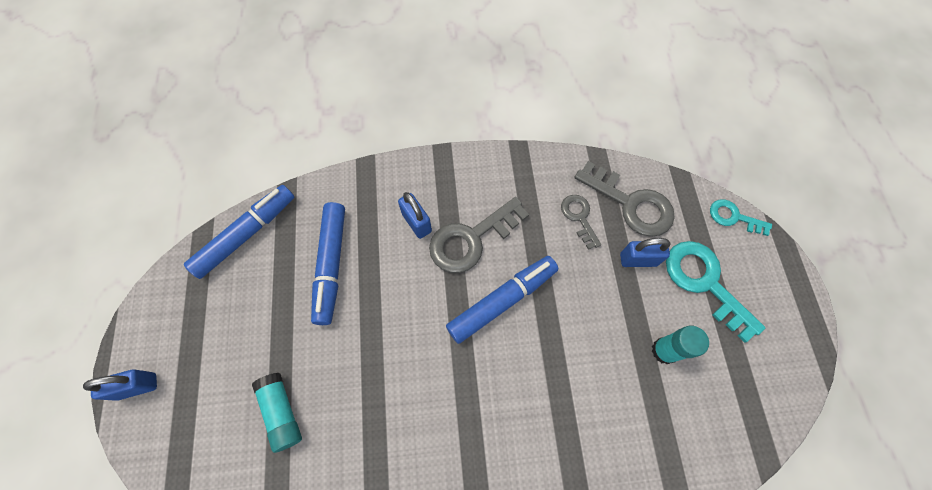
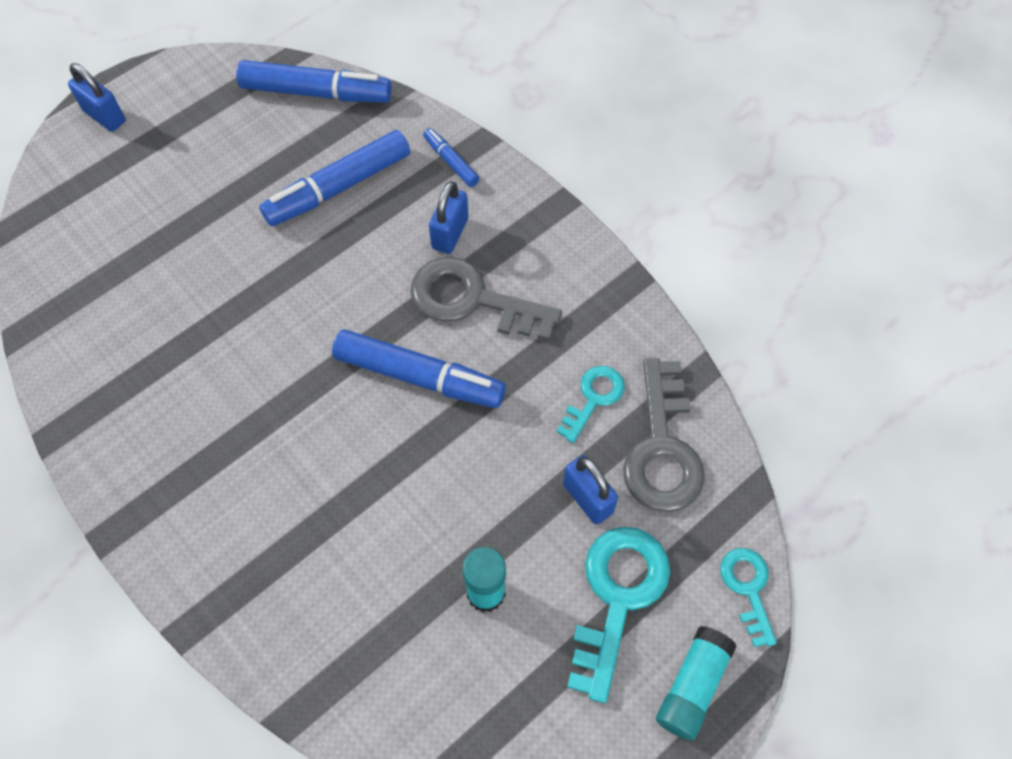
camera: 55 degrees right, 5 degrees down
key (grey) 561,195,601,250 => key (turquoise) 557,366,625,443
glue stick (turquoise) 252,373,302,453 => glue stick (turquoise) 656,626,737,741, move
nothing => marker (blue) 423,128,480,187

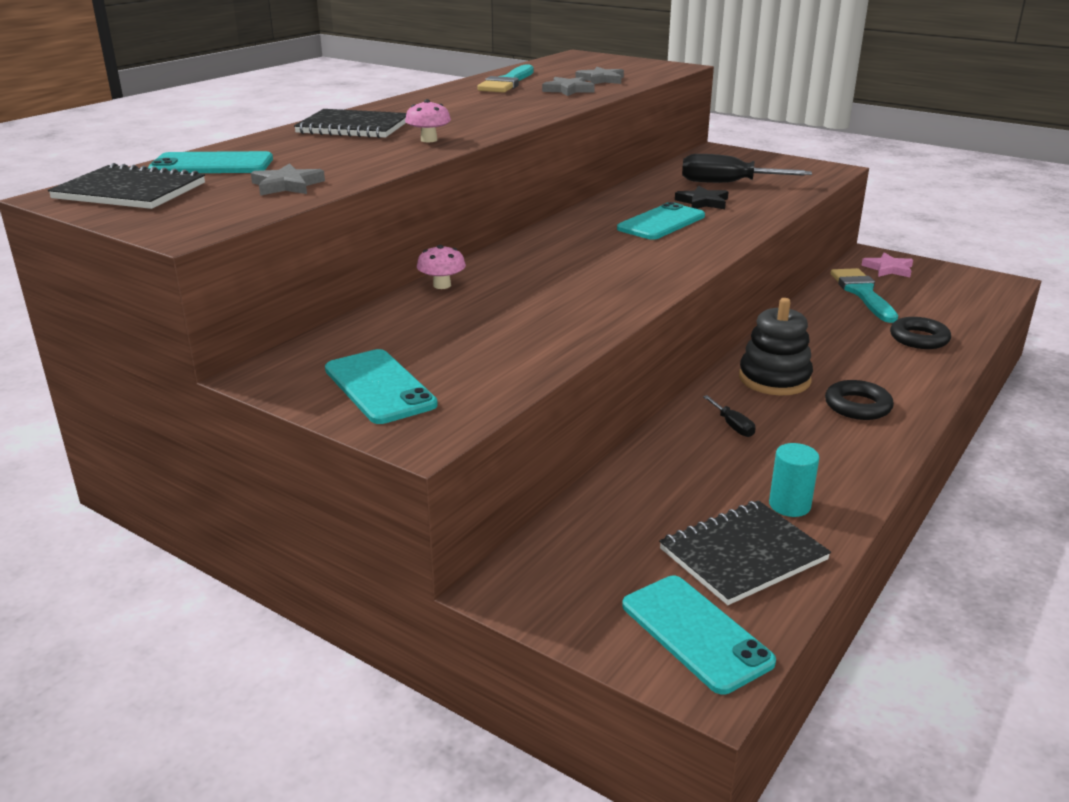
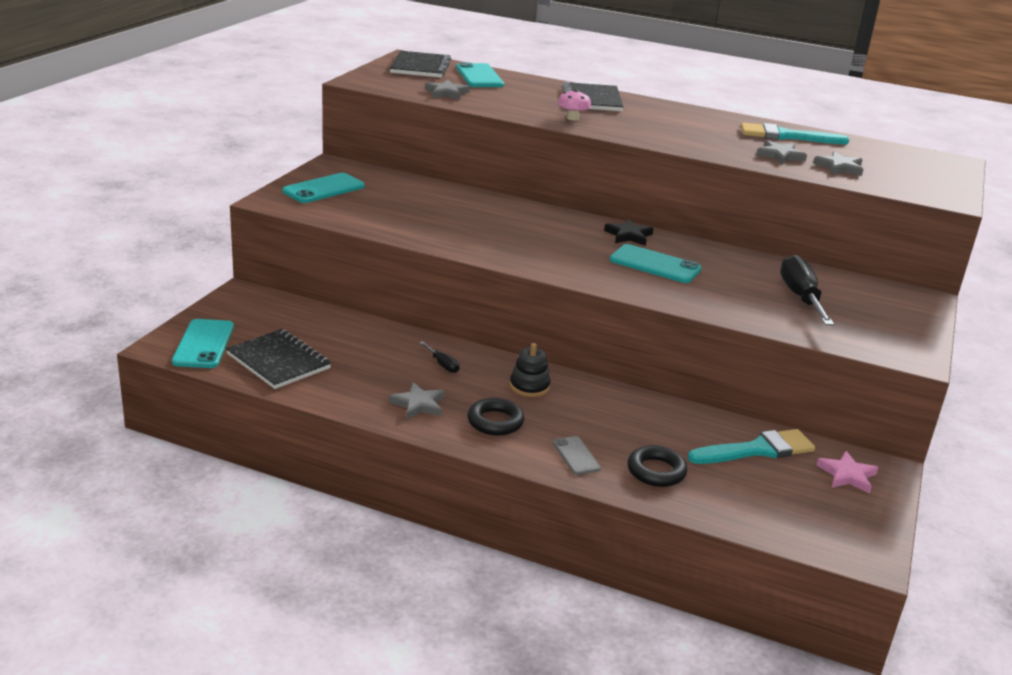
camera: 75 degrees right, 0 degrees up
star (black) 675,185,728,209 => star (black) 604,219,654,246, move
mushroom (pink) 417,245,466,289 => nothing
stacking toy (black) 739,298,813,396 => stacking toy (black) 510,343,551,397, x0.66
screwdriver (black) 703,395,755,437 => screwdriver (black) 419,341,459,373, 90 degrees counterclockwise
cylinder (turquoise) 769,443,819,517 => nothing
phone (turquoise) 622,576,776,694 => phone (turquoise) 172,319,234,368, 45 degrees counterclockwise
nothing => star (grey) 389,382,445,419
nothing => phone (grey) 553,436,601,475

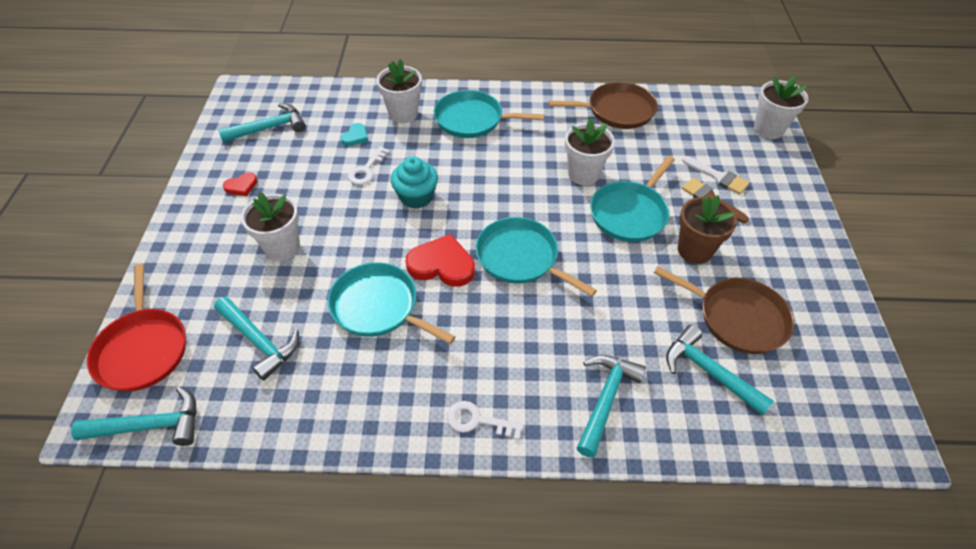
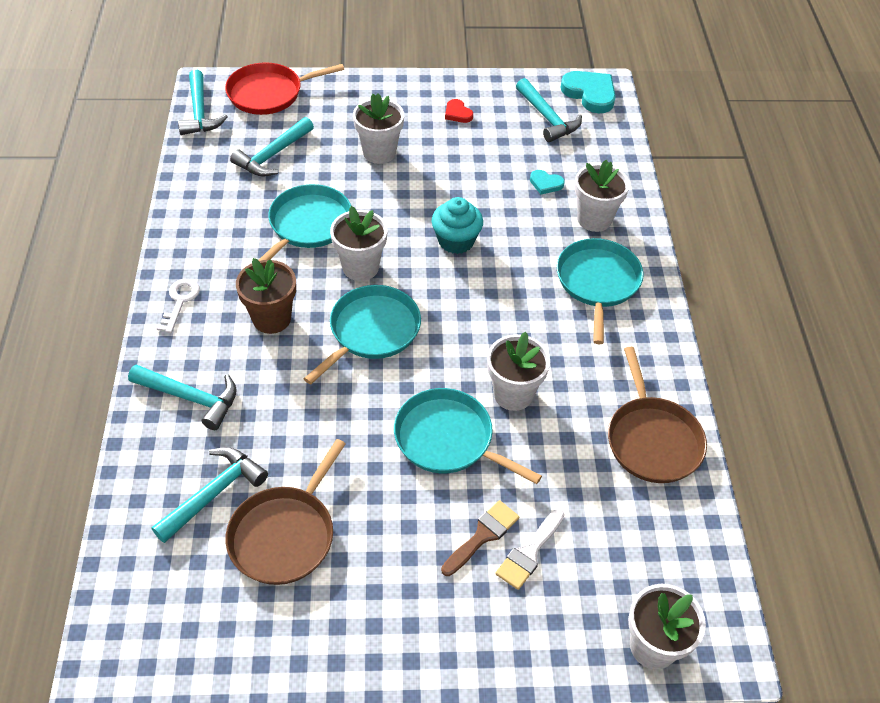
camera: 85 degrees right, 0 degrees up
key (white) 348,146,390,185 => nothing
flower pot (brown) 678,195,737,264 => flower pot (brown) 236,258,296,334, move
heart (red) 406,234,475,287 => flower pot (white) 330,206,388,281
nothing => heart (turquoise) 560,71,616,113

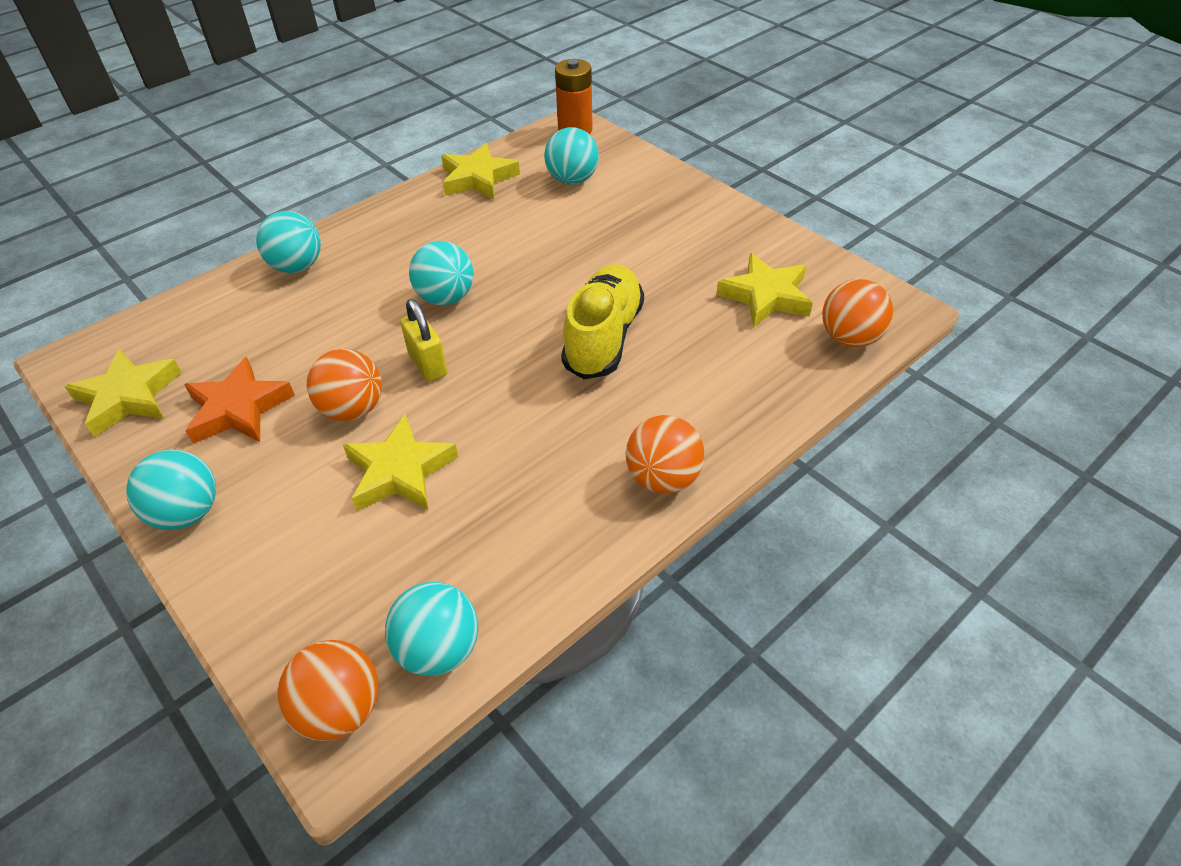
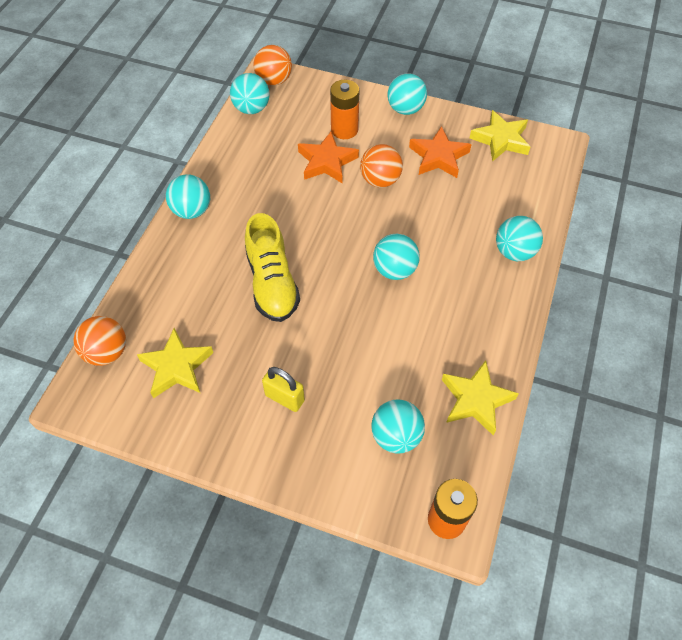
camera: 150 degrees right, 10 degrees up
padlock (yellow) 400,299,447,382 => padlock (yellow) 262,367,305,412, move
star (yellow) 343,415,458,511 => star (orange) 298,131,359,184
ball (orange) 626,415,704,494 => ball (turquoise) 166,174,210,219
nothing => battery (orange) 330,80,359,139

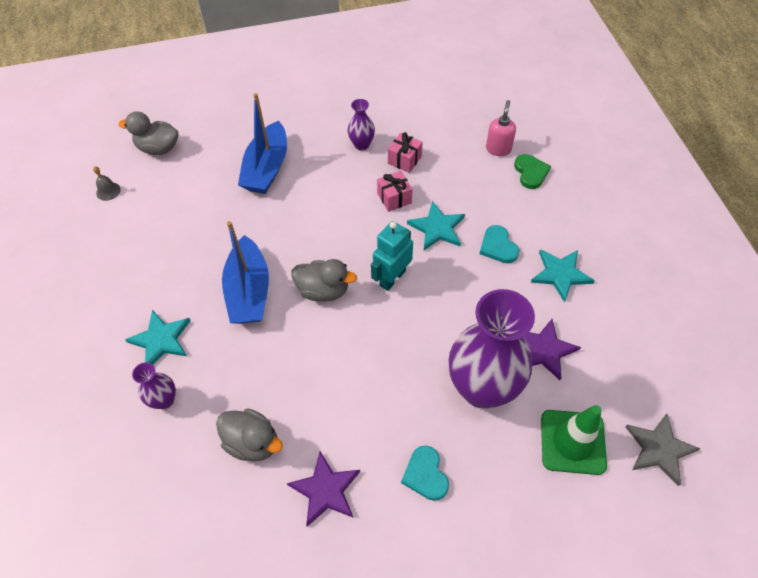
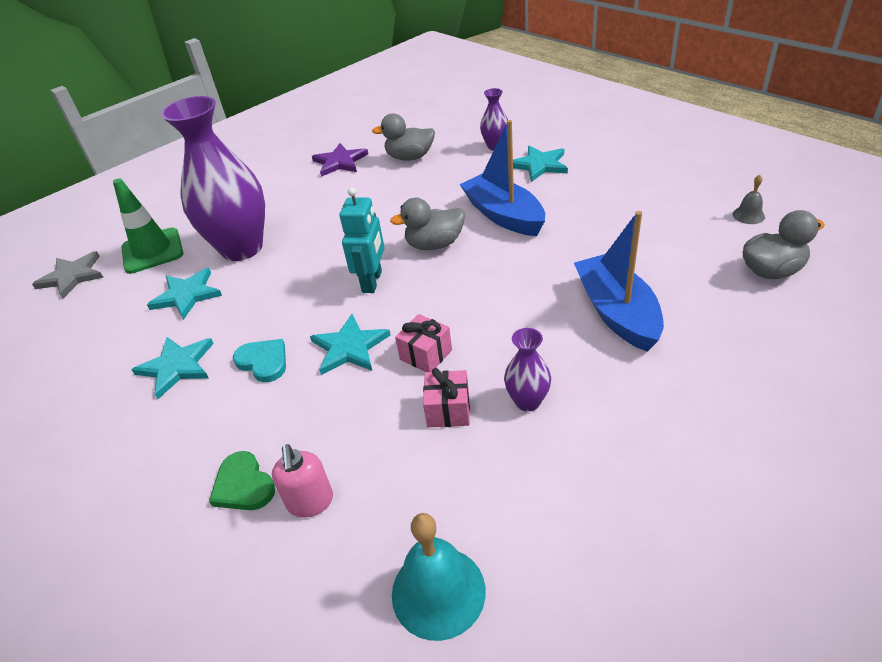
camera: 155 degrees right, 15 degrees down
star (purple) 524,319,581,380 => star (turquoise) 147,268,222,320
heart (turquoise) 401,446,449,501 => nothing
nothing => bell (turquoise) 392,513,486,641

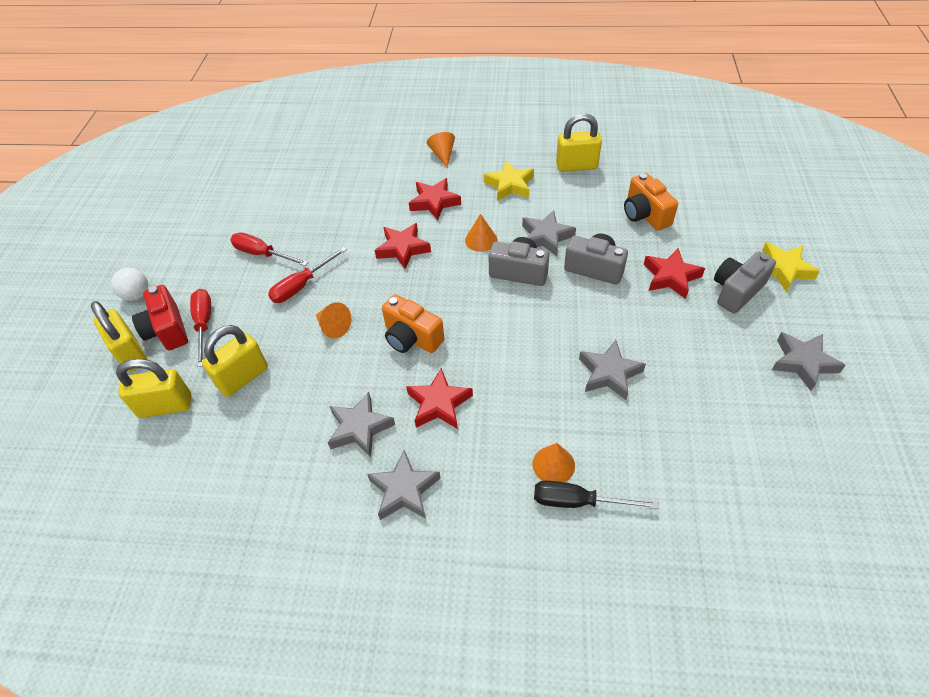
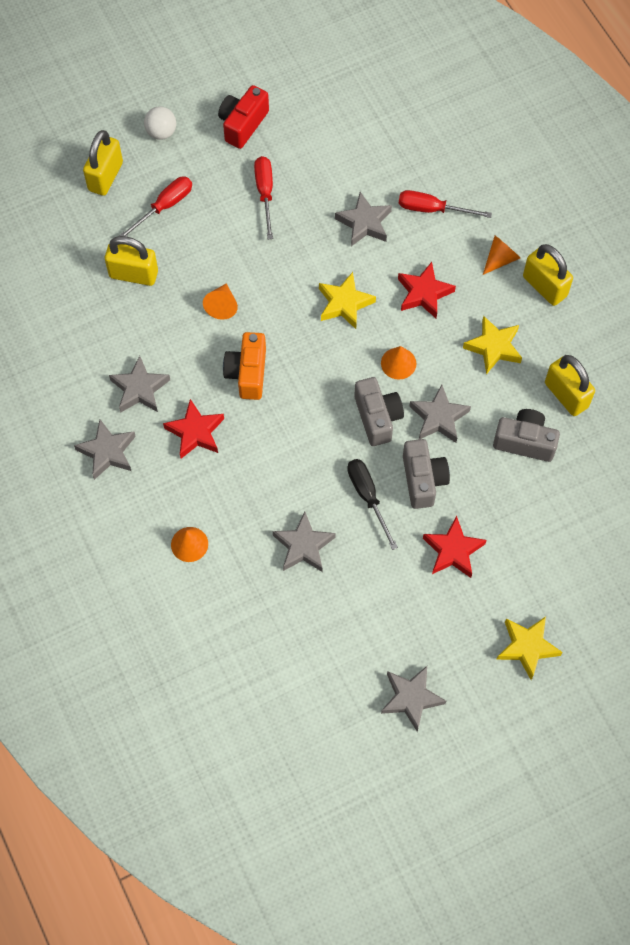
camera: 55 degrees right, 15 degrees up
camera (orange) 624,173,678,231 => nothing
star (red) 374,223,431,269 => star (yellow) 319,272,376,329
screwdriver (red) 268,247,347,303 => screwdriver (red) 398,190,492,218, move
camera (grey) 714,251,776,314 => camera (grey) 493,409,560,462, move
camera (red) 132,285,188,350 => camera (red) 218,85,269,149, move
padlock (yellow) 116,359,191,418 => padlock (yellow) 523,244,573,306, move
screwdriver (black) 534,481,659,509 => screwdriver (black) 347,459,398,550, move
nothing => star (grey) 335,192,392,246

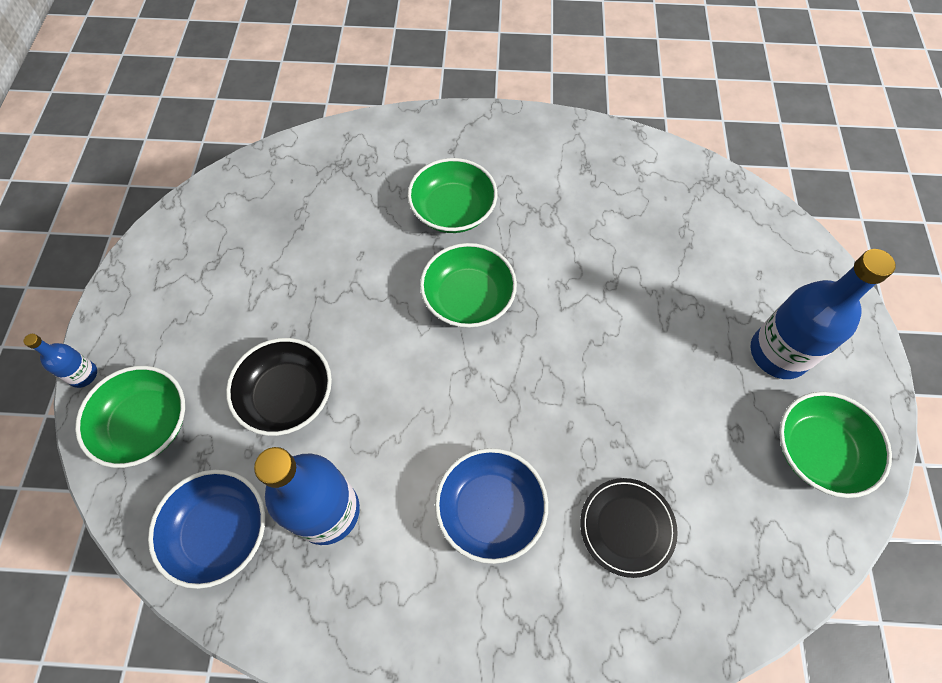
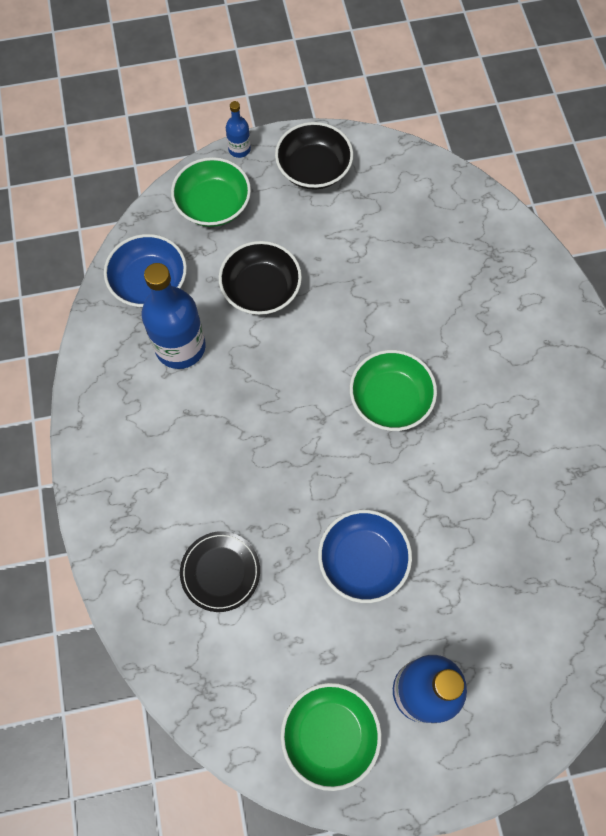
camera: 75 degrees right, 5 degrees up
bowl (green) 408,158,497,233 => nothing
bowl (blue) 435,448,548,564 => bowl (blue) 318,510,412,603, move
nothing => bowl (black) 275,122,353,189

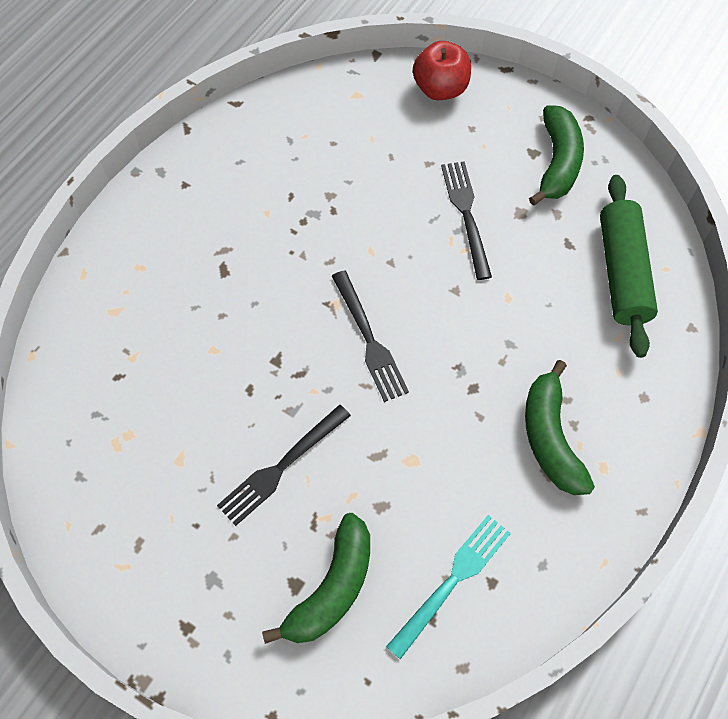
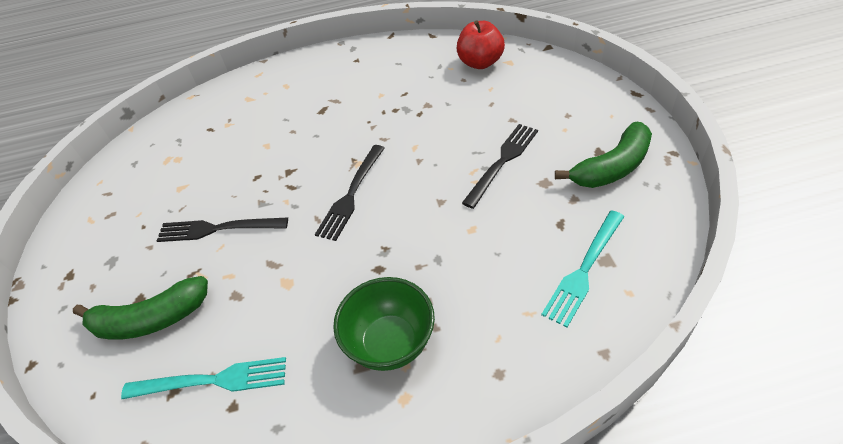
camera: 50 degrees right, 15 degrees down
apple (red) 413,41,471,100 => apple (red) 457,21,505,69, move
rolling pin (green) 600,175,658,358 => fork (turquoise) 541,210,624,328
banana (green) 525,360,595,495 => bowl (green) 333,277,435,371

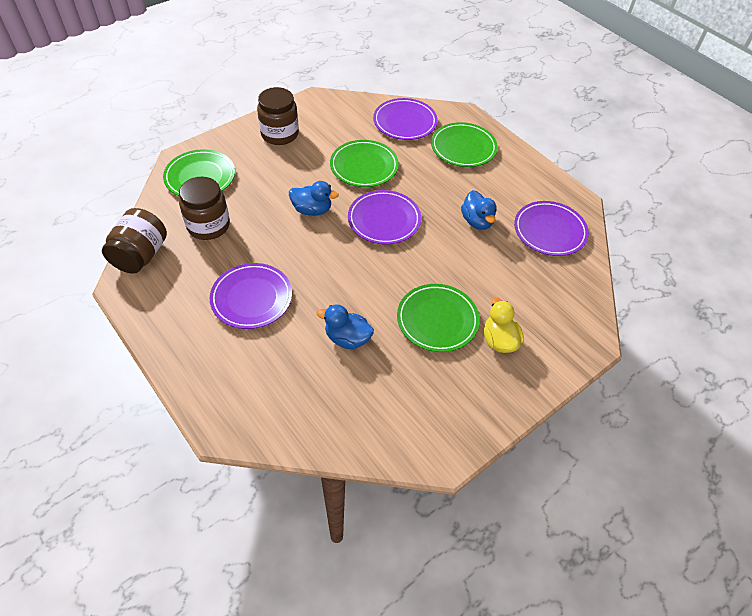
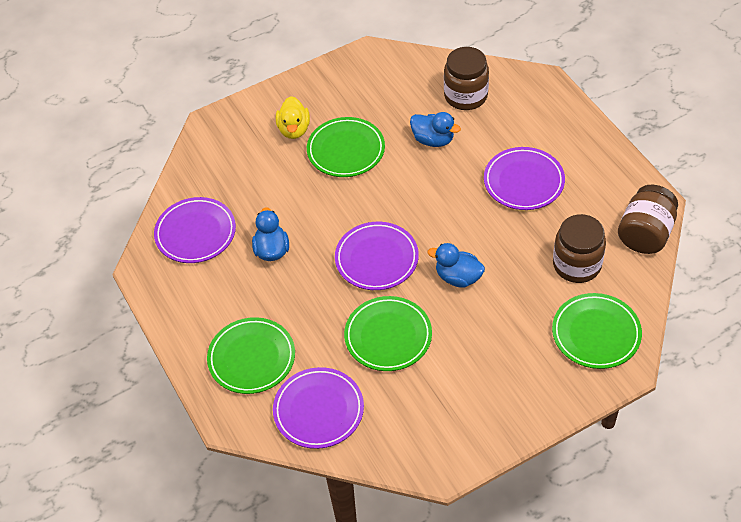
camera: 165 degrees left, 0 degrees up
jar (brown) 257,87,299,145 => jar (brown) 444,47,489,110, move

